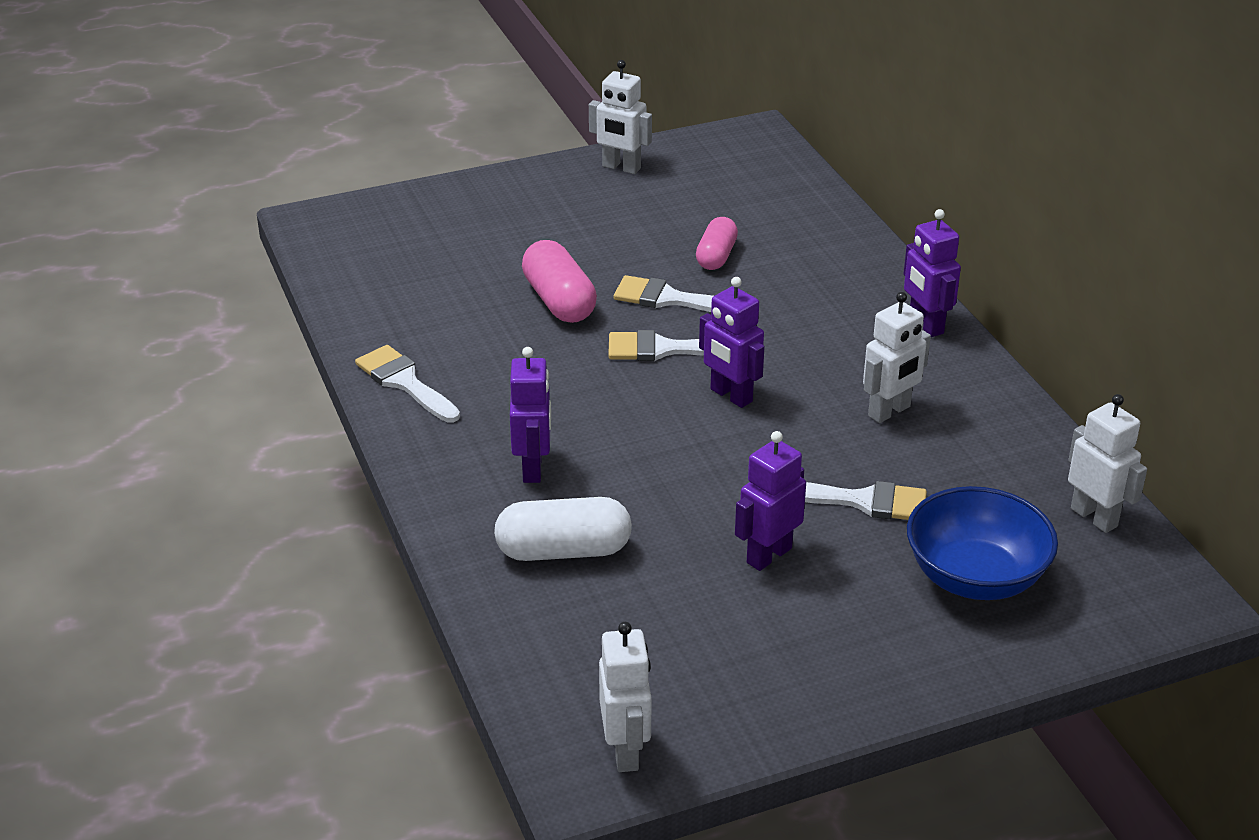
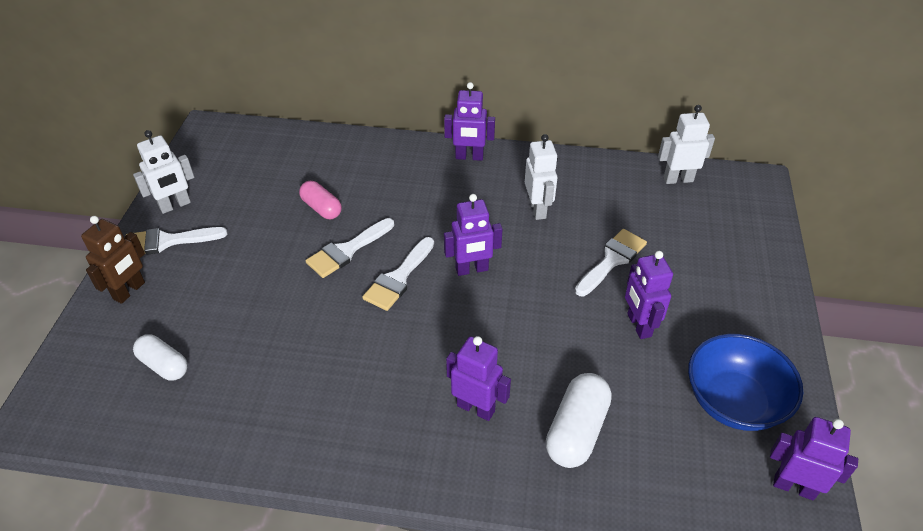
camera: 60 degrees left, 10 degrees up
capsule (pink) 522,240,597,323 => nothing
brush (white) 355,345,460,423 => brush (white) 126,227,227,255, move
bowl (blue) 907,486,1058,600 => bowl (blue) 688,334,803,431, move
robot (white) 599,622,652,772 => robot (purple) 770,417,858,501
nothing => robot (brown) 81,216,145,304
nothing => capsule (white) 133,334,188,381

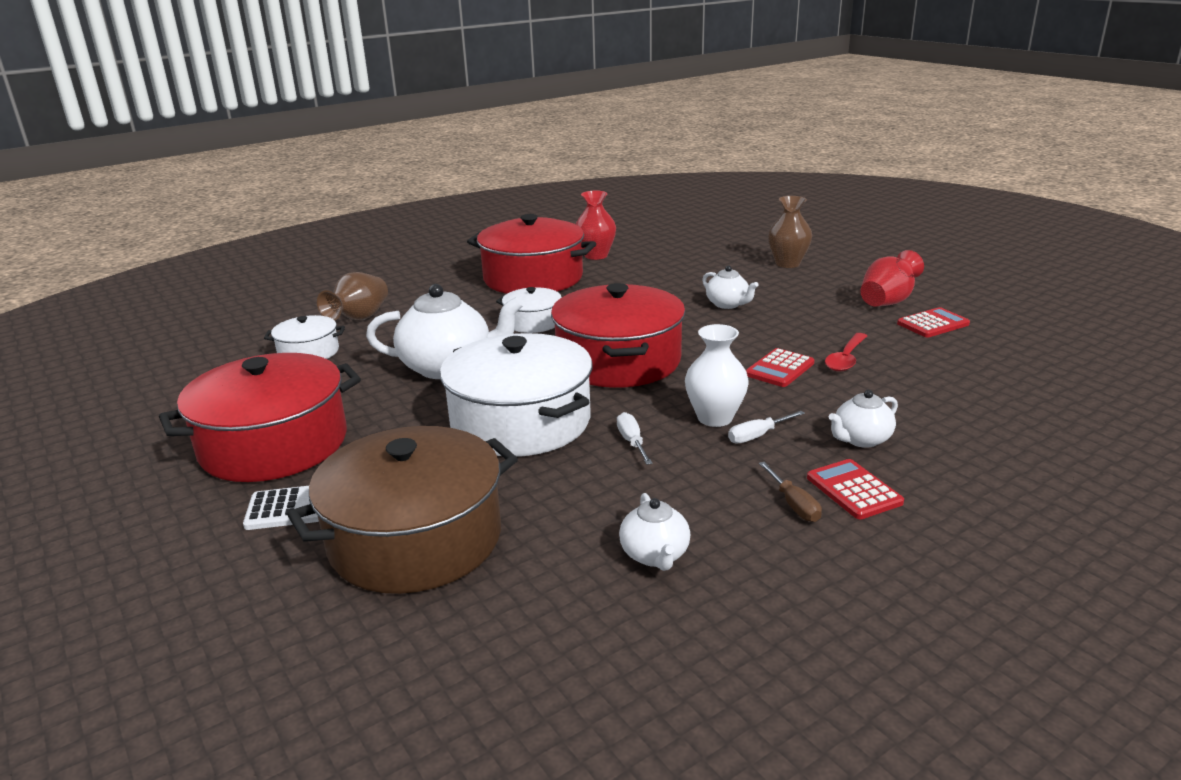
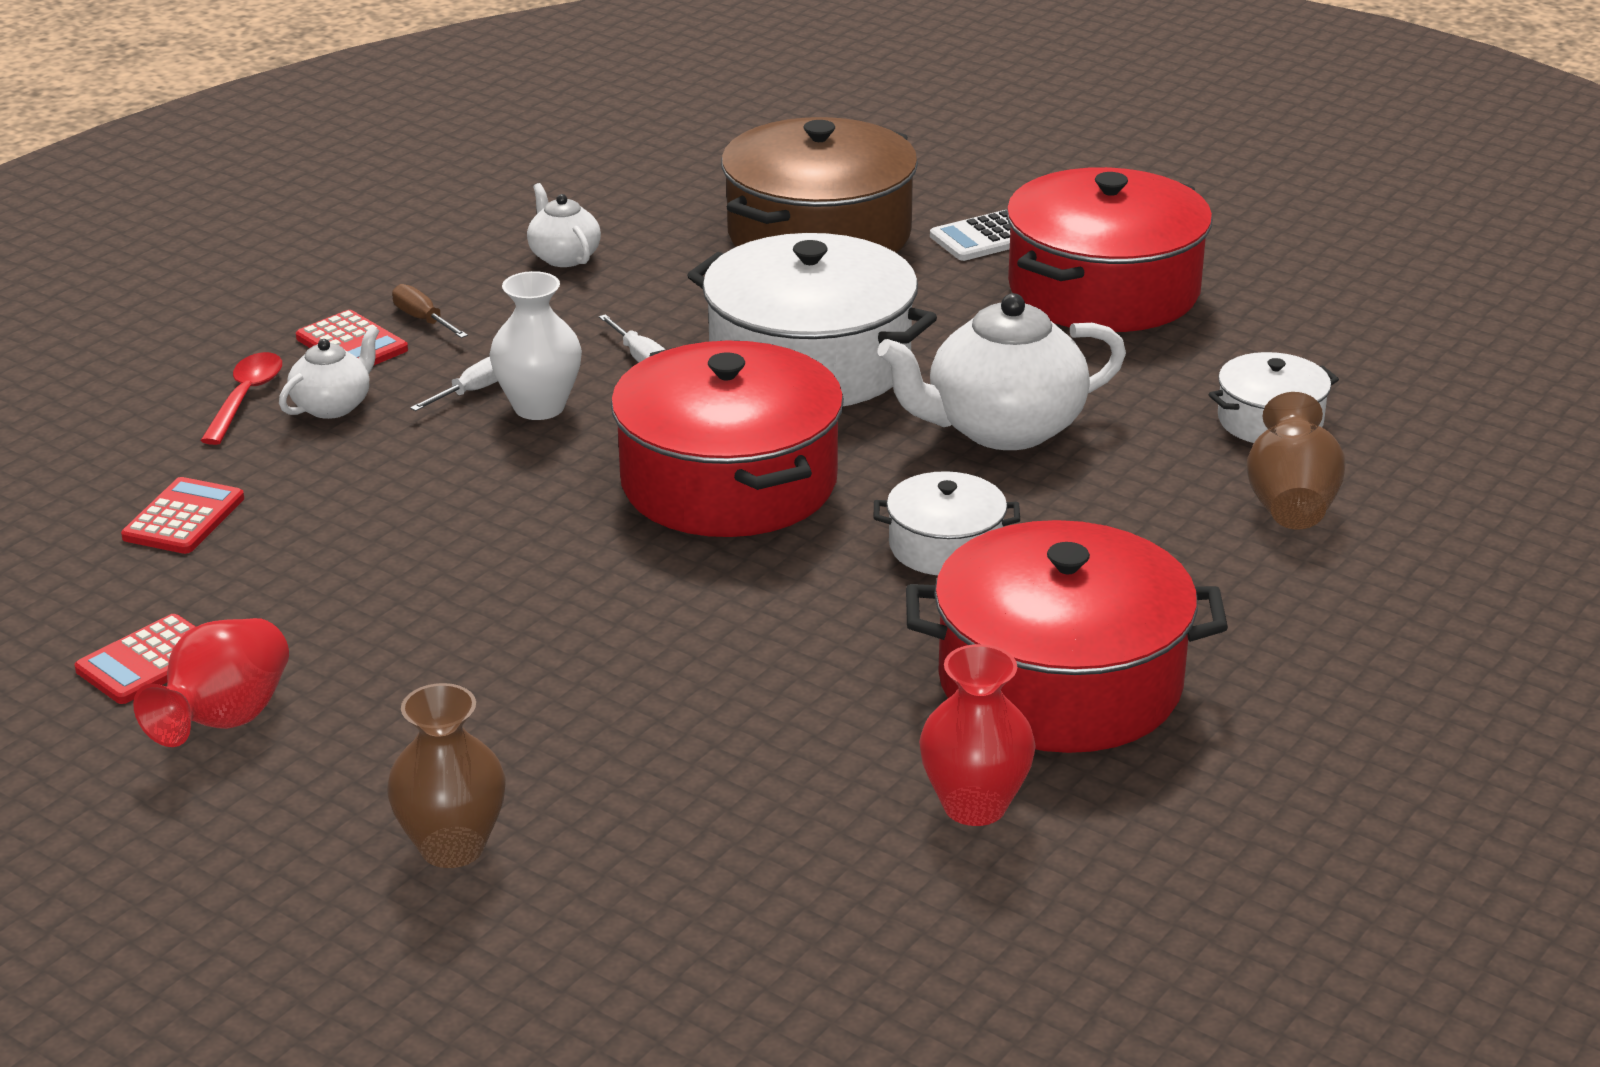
camera: 160 degrees right, 5 degrees up
teapot (white) 702,266,759,309 => nothing
spoon (red) 825,333,867,372 => spoon (red) 200,352,282,445, move
calculator (red) 746,348,814,387 => calculator (red) 121,477,244,554, move

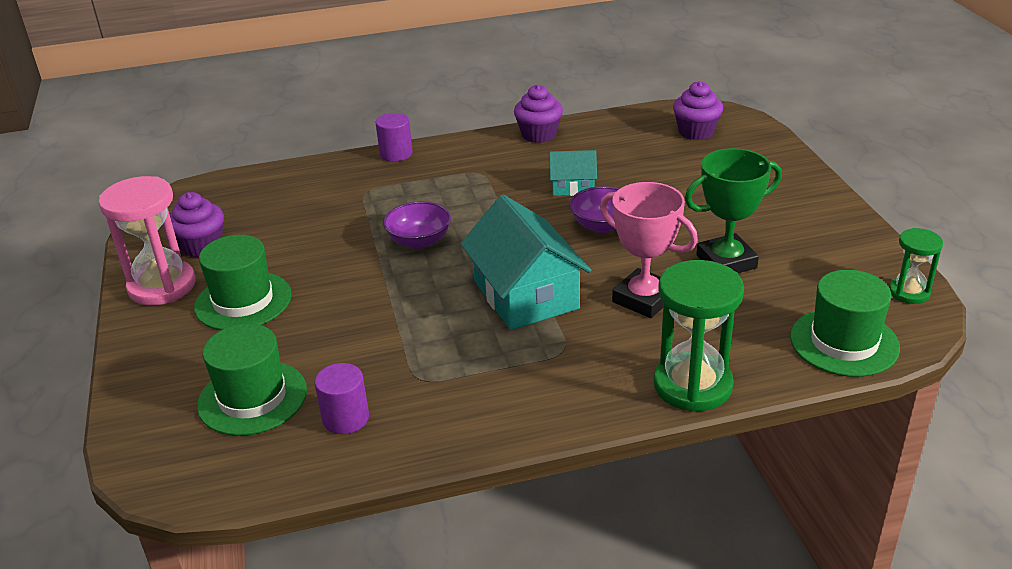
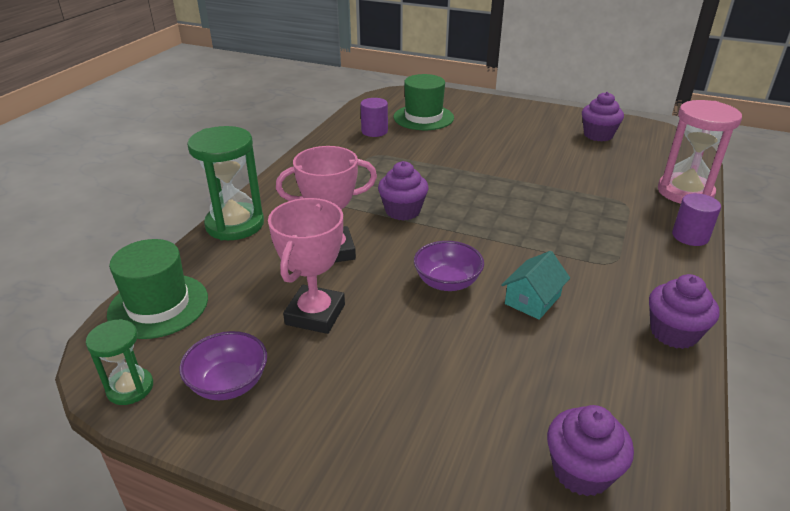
camera: 125 degrees right, 0 degrees up
trophy (green) 685,148,782,273 => trophy (pink) 268,198,345,334
hourglass (pink) 99,176,196,306 => hourglass (pink) 658,100,742,204, move
house (turquoise) 461,195,591,330 => cupcake (purple) 378,161,428,221
bowl (purple) 383,201,451,249 => bowl (purple) 179,331,267,400, move
hat (green) 194,235,292,330 => nothing

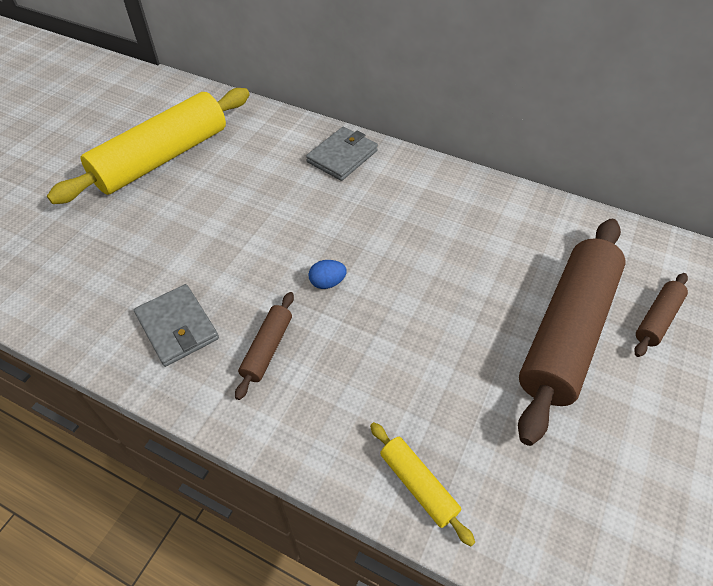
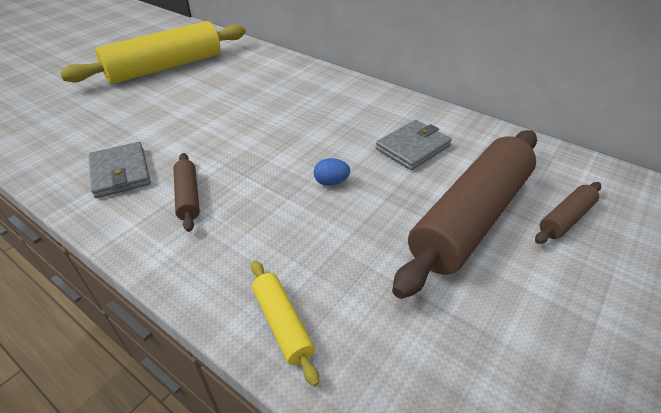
camera: 10 degrees right, 10 degrees down
wallet (grey) 306,127,378,181 => wallet (grey) 376,120,452,170, move
egg (blue) 308,260,347,289 => egg (blue) 314,158,350,186, move
rolling pin (brown) 235,292,294,400 => rolling pin (brown) 174,153,200,232, 45 degrees counterclockwise

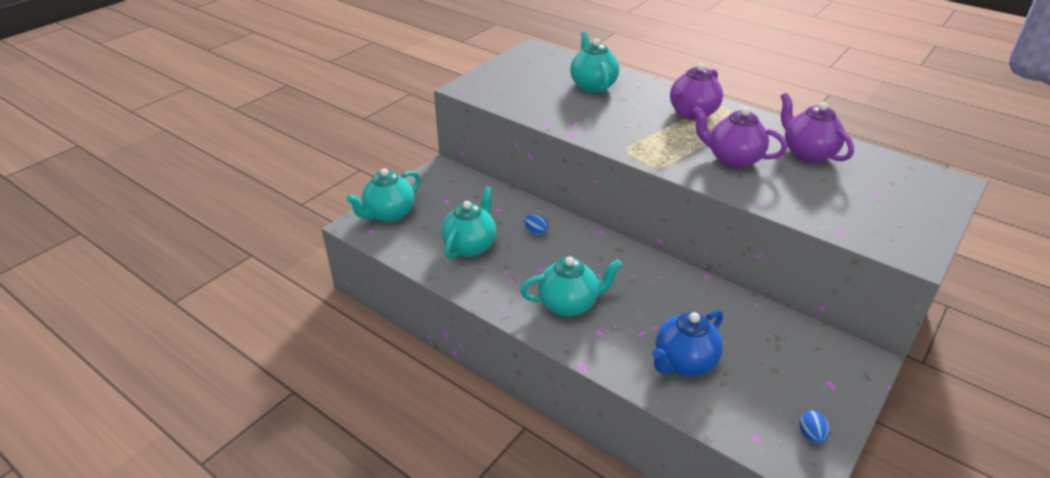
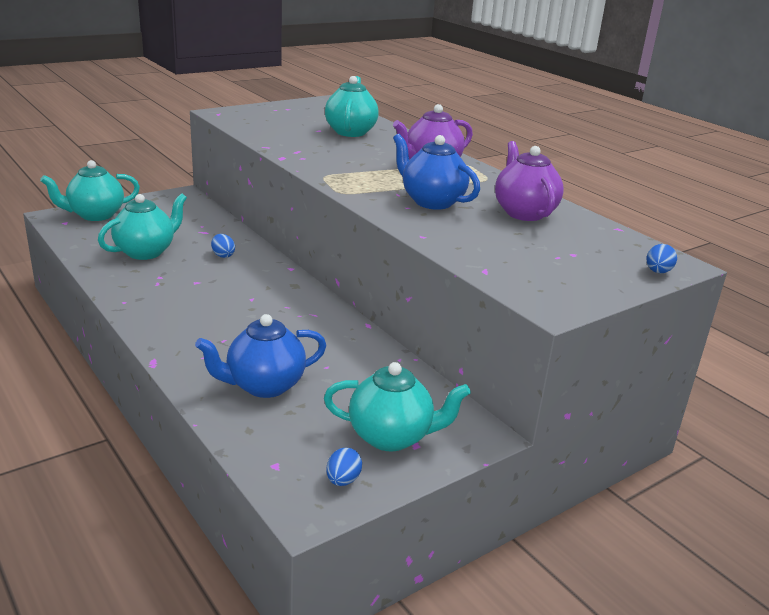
camera: 15 degrees right, 10 degrees down
teapot (purple) 693,106,787,169 => teapot (blue) 393,134,480,210
teapot (turquoise) 520,256,622,317 => teapot (turquoise) 324,362,471,452, move
nothing => egg (blue) 646,244,677,273

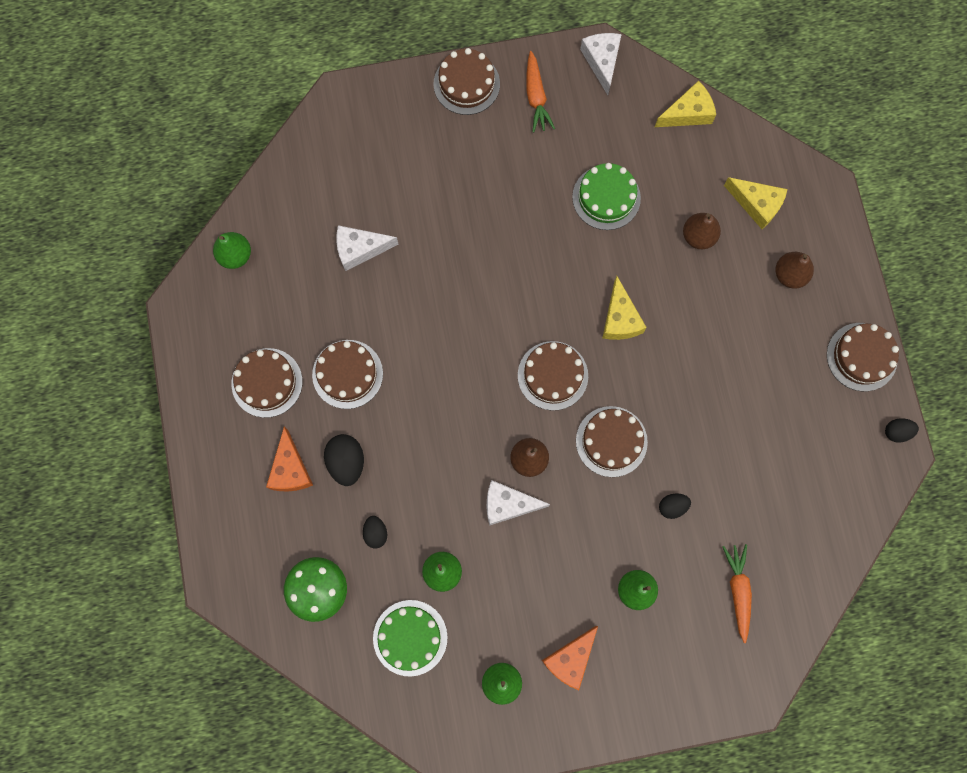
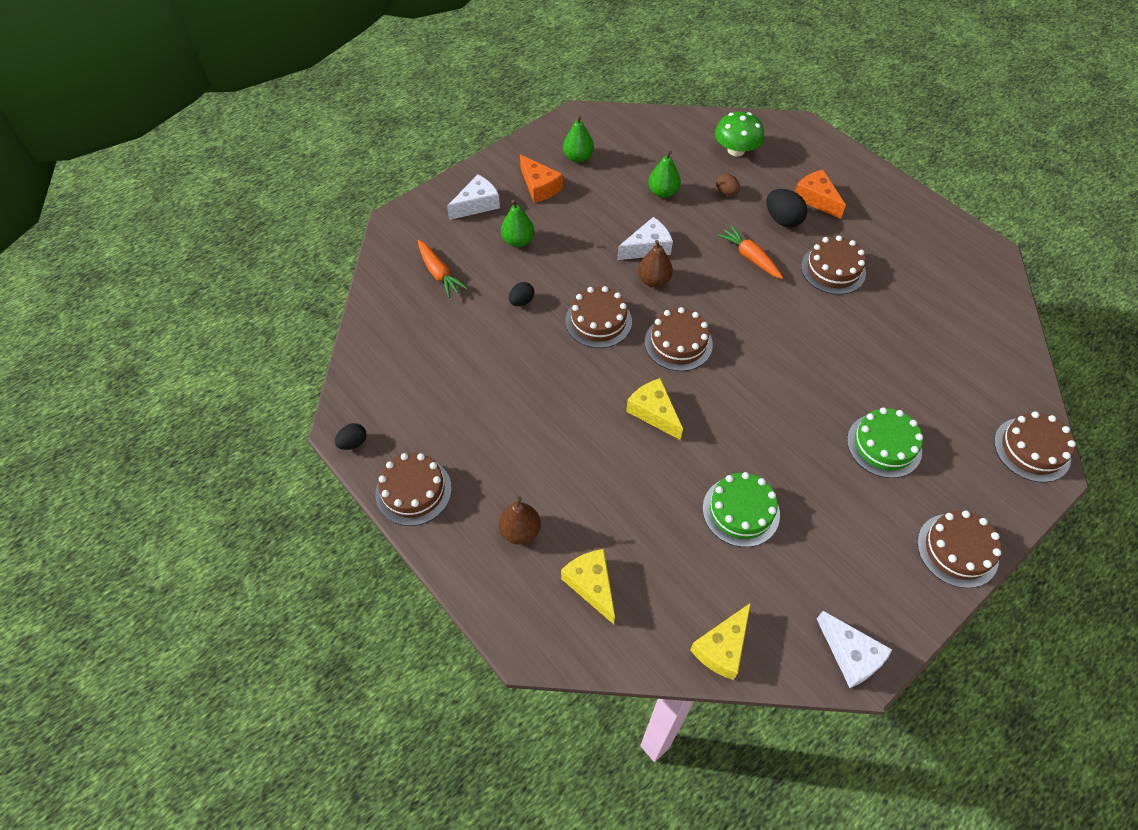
camera: 150 degrees right, 20 degrees down
carrot (orange) 526,51,555,132 => carrot (orange) 717,225,783,279, move
cheese (yellow) 724,177,787,229 => cheese (yellow) 561,549,615,624, 60 degrees clockwise
pear (brown) 683,213,721,249 => nothing
cheese (white) 336,225,398,271 => cheese (white) 447,175,500,220, move
pear (green) 213,232,251,269 => nothing
cake (brown) 232,348,302,418 => cake (brown) 994,411,1076,482, move
egg (black) 363,516,387,548 => egg (brown) 716,173,740,196
cake (green) 373,600,448,677 => cake (green) 847,407,923,478, move
cheese (orange) 542,626,598,690 => cheese (orange) 520,154,563,203, 135 degrees clockwise

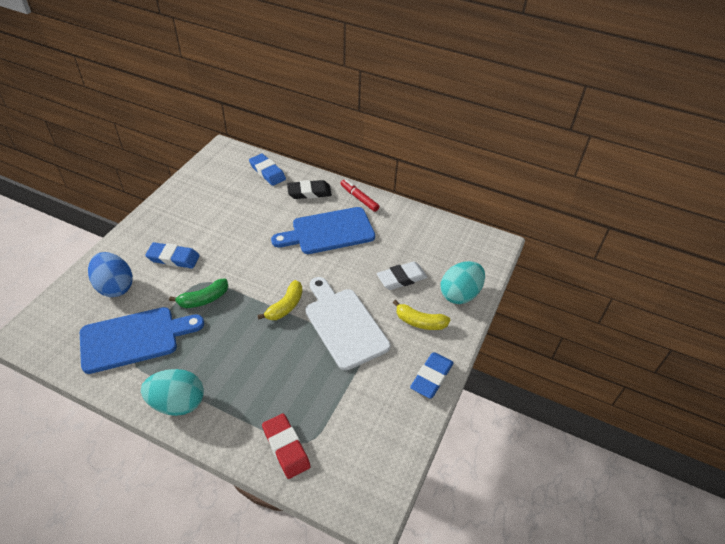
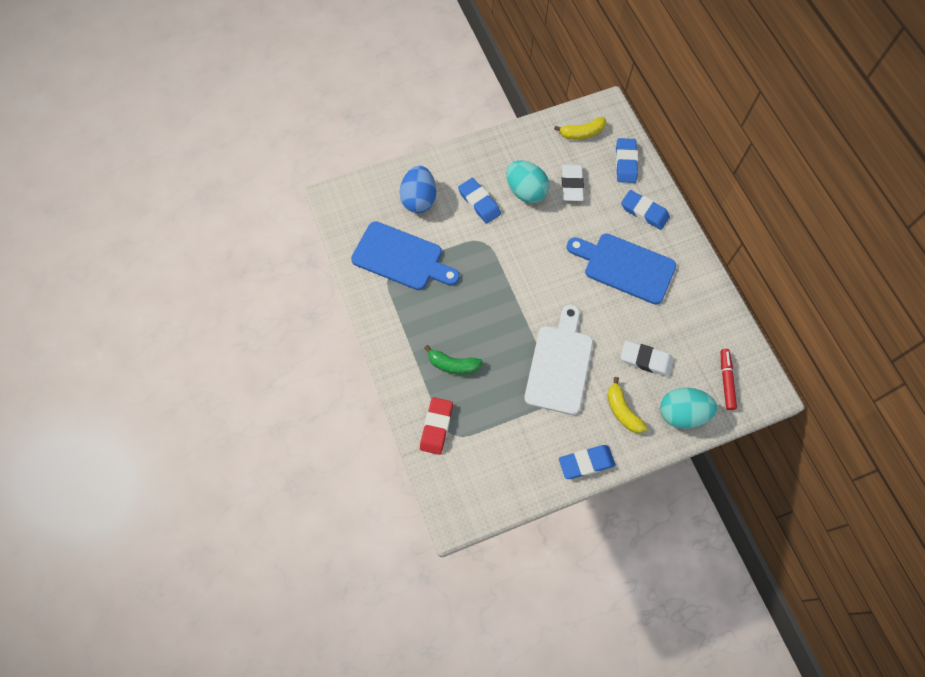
camera: 45 degrees right, 20 degrees up
marker (red) 340,179,379,212 => marker (red) 721,349,737,410, move
eraser (black) 287,180,332,199 => eraser (blue) 621,190,670,230
banana (green) 169,278,228,308 => banana (green) 424,345,483,374, move
banana (yellow) 257,280,303,320 => banana (yellow) 554,117,606,140, move
egg (turquoise) 141,369,204,416 => egg (turquoise) 506,160,549,203, move
nothing => eraser (white) 562,164,584,201

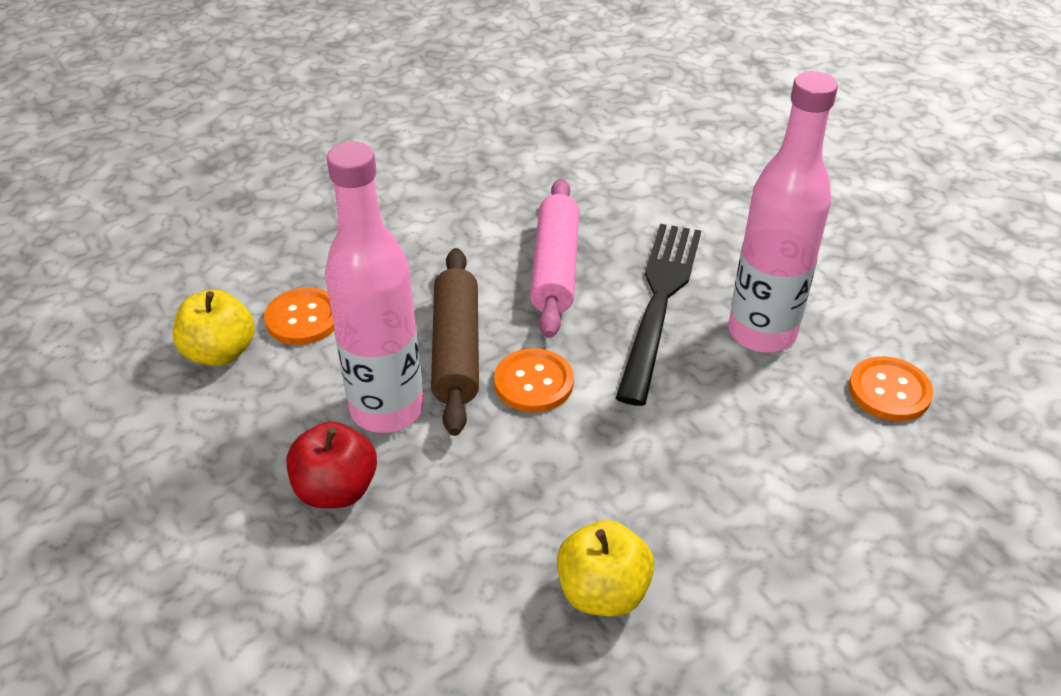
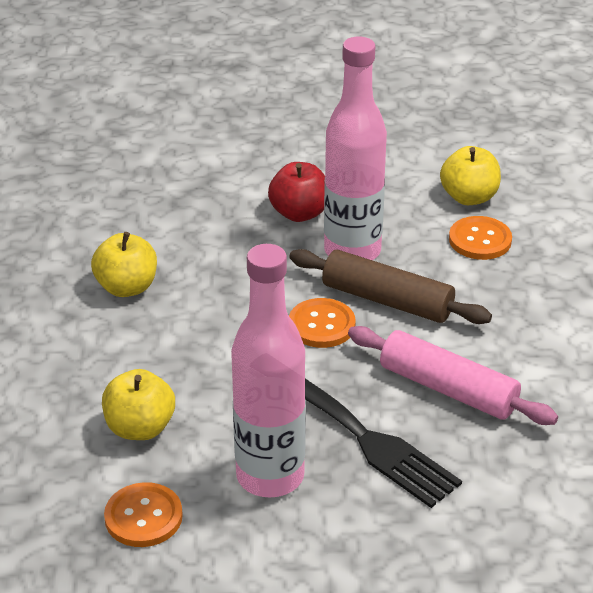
camera: 120 degrees right, 5 degrees down
nothing => apple (yellow) 102,369,175,440

